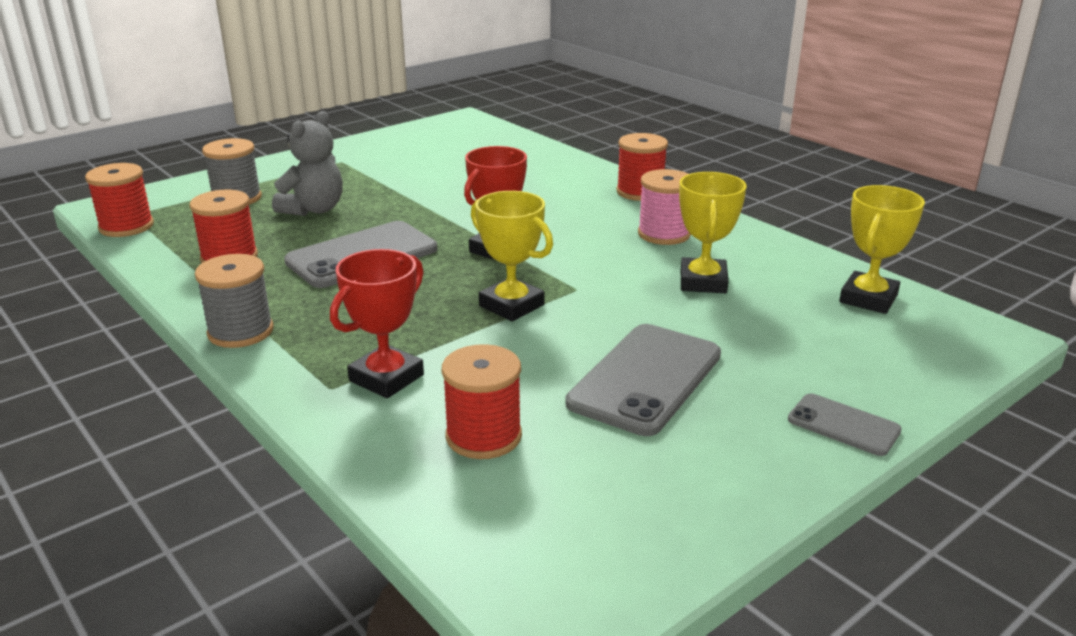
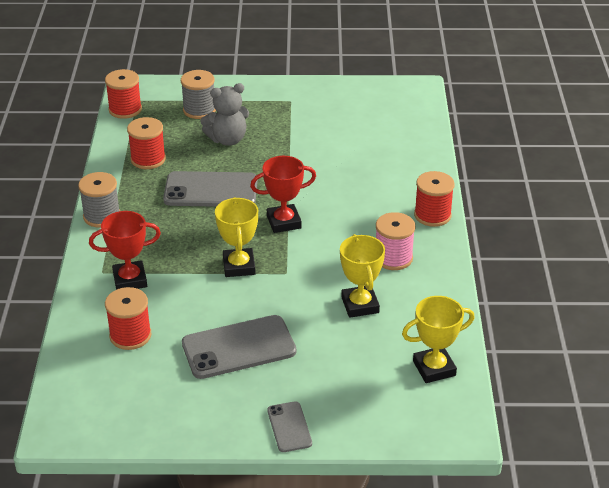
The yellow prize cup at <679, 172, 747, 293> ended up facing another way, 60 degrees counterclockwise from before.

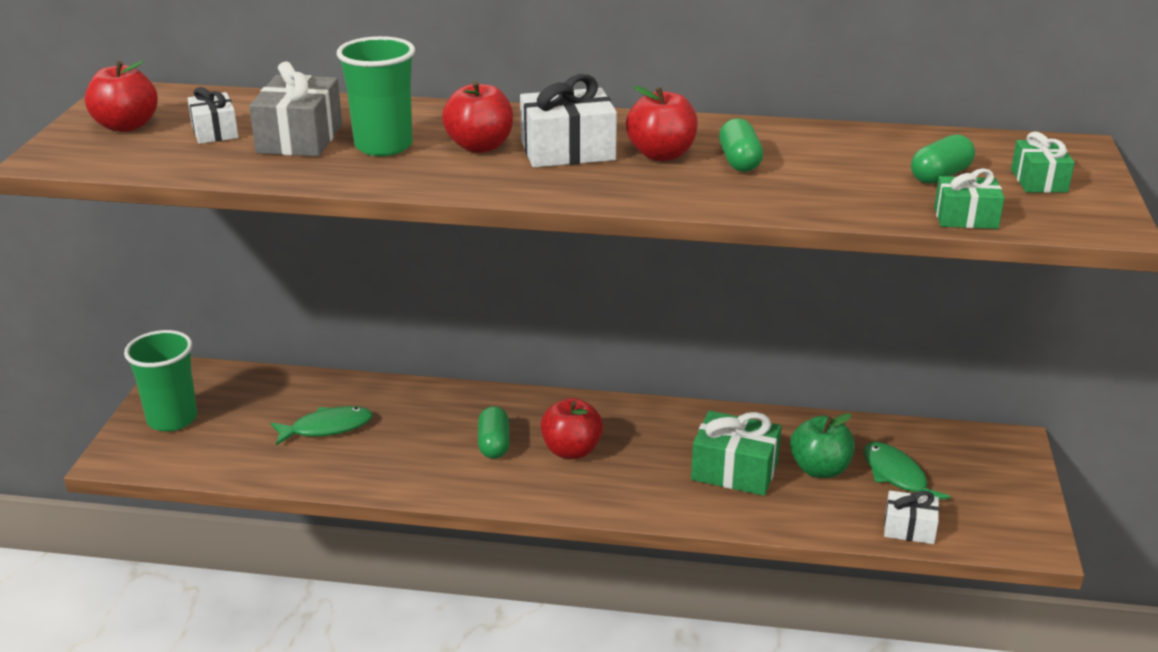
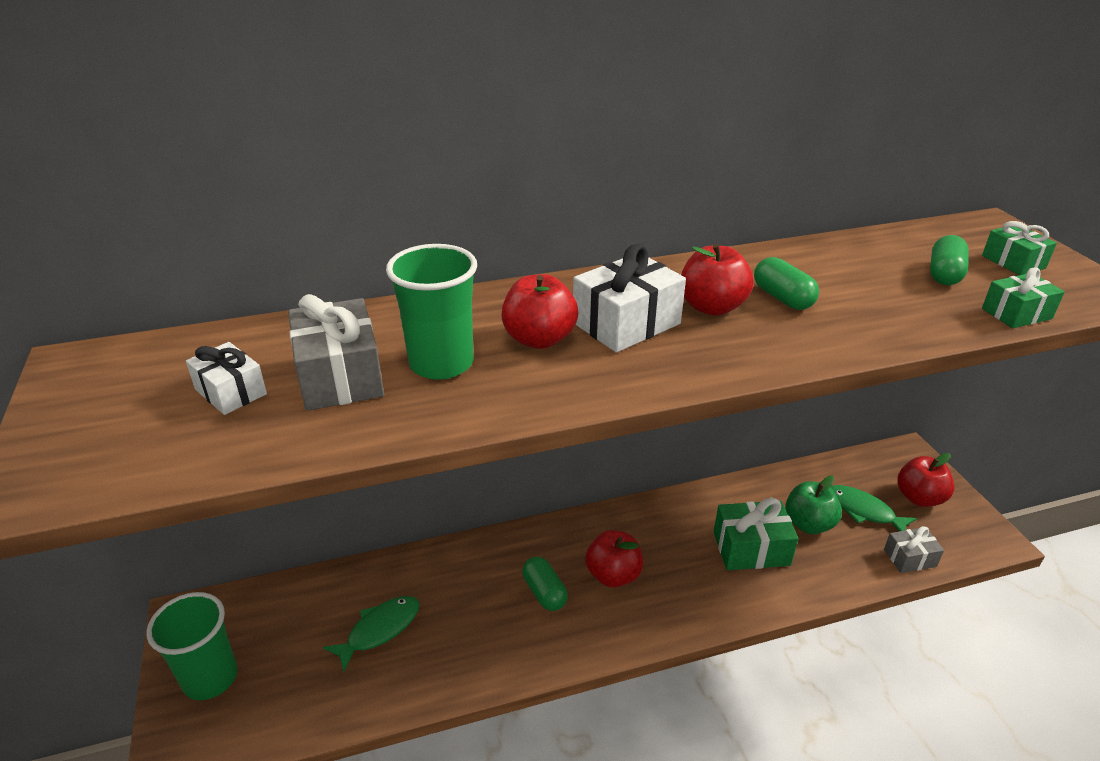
The crimson toy apple ended up elsewhere, having gone from <85, 61, 158, 132> to <897, 453, 954, 507>.
What was the snow-white wrapped gift at <884, 491, 939, 544> turned into the gray wrapped gift at <884, 526, 944, 573>.

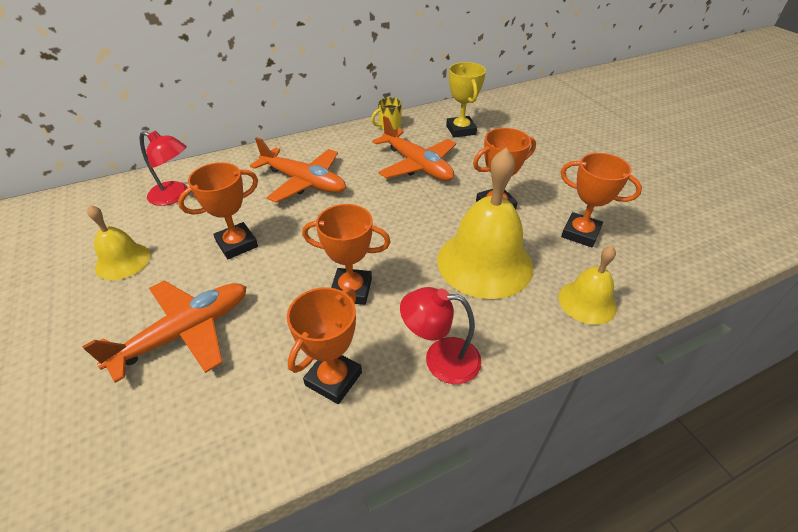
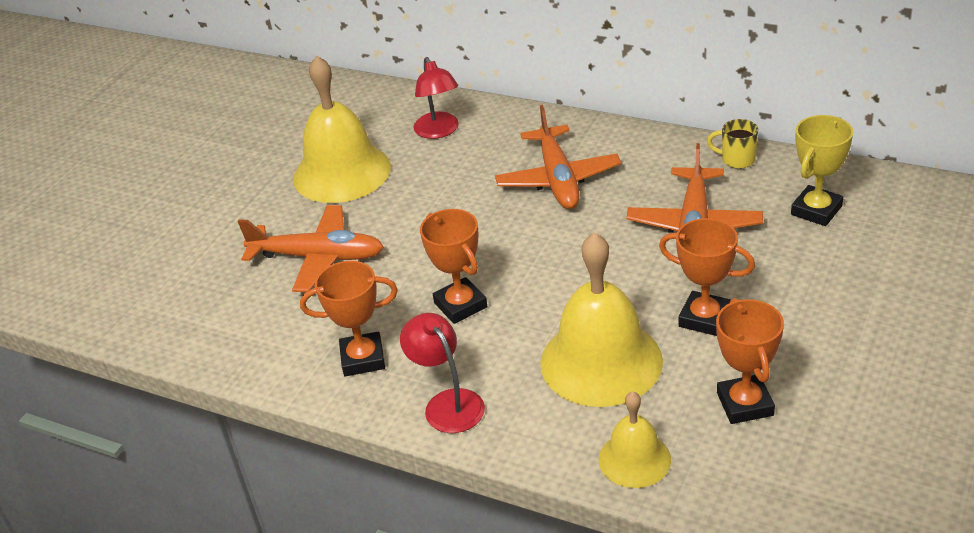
The size of the yellow school bell at <87, 205, 151, 280> changed by a factor of 1.84.
The second view lost the orange-coloured prize cup at <178, 162, 258, 259>.

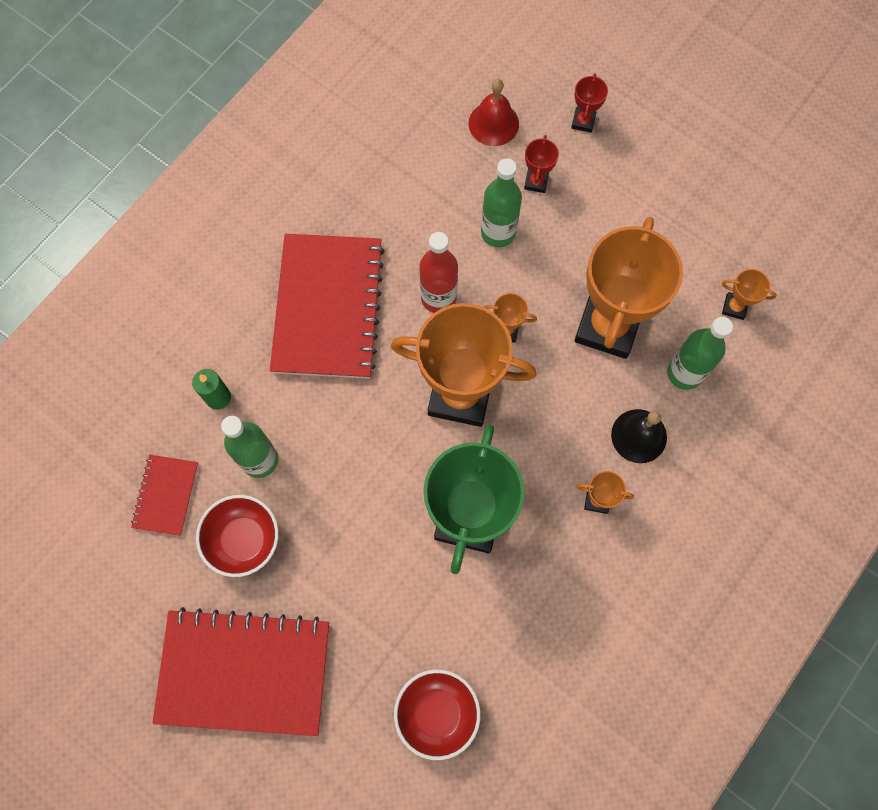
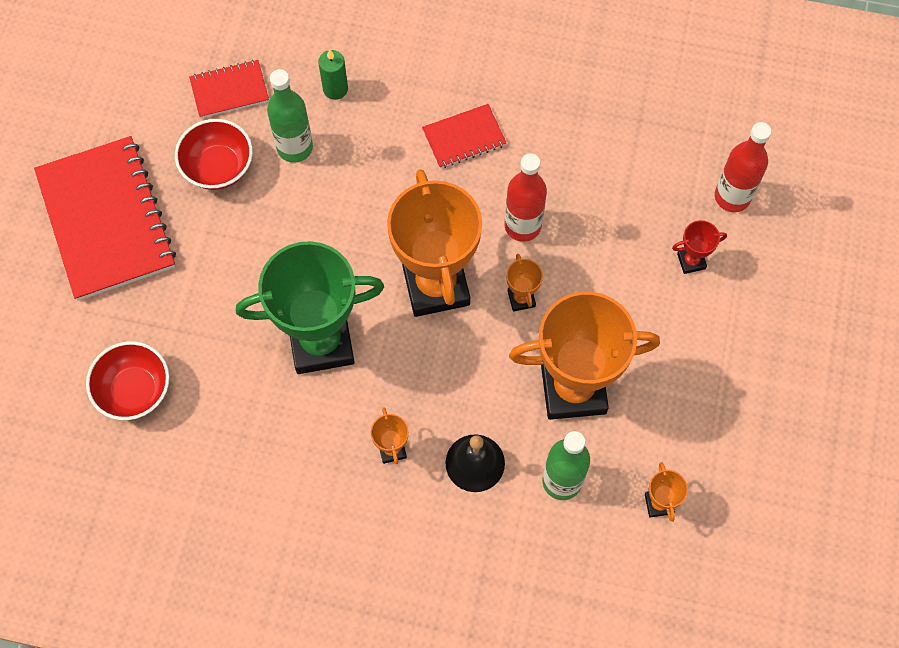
The size of the crimson notepad at <270, 234, 385, 379> changed by a factor of 0.49.
Where the crimson school bell stood at <469, 79, 519, 146>, the crimson flask came to stand at <715, 122, 771, 212>.
The second view lost the green flask at <481, 158, 522, 248>.
The second view lost the crimson prize cup at <571, 73, 608, 133>.

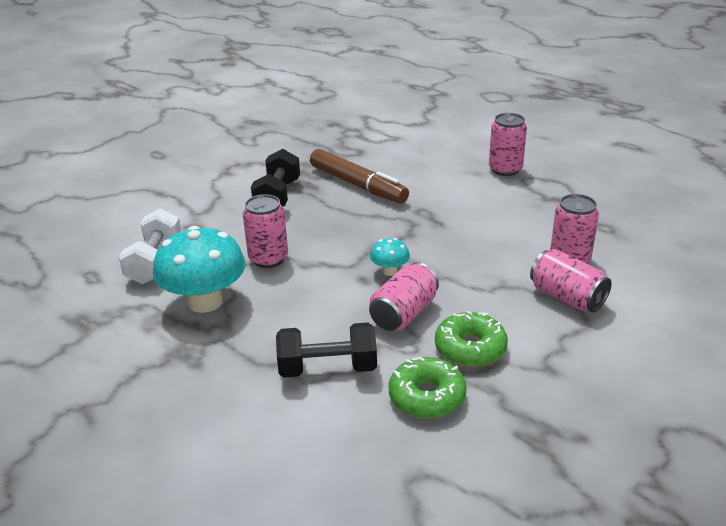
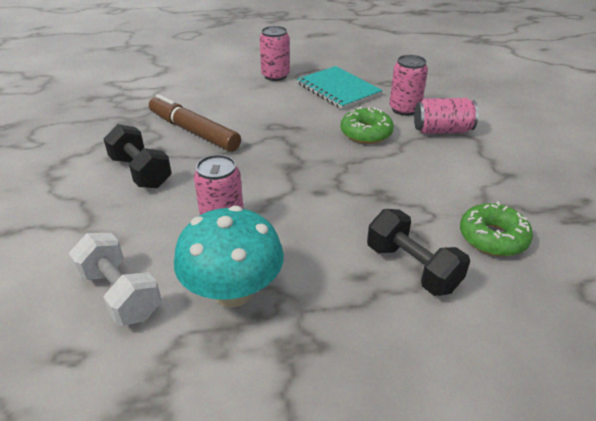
The ebony dumbbell at <276, 322, 377, 378> ended up facing another way, 75 degrees counterclockwise from before.
The brown marker pen at <310, 149, 409, 204> ended up facing another way, 135 degrees counterclockwise from before.
The second view lost the pink can at <369, 262, 439, 331>.
The second view lost the teal toadstool at <370, 238, 410, 276>.
The green donut ended up elsewhere, having gone from <435, 311, 508, 367> to <341, 106, 394, 144>.
The second view gained the teal notepad at <297, 66, 382, 109>.

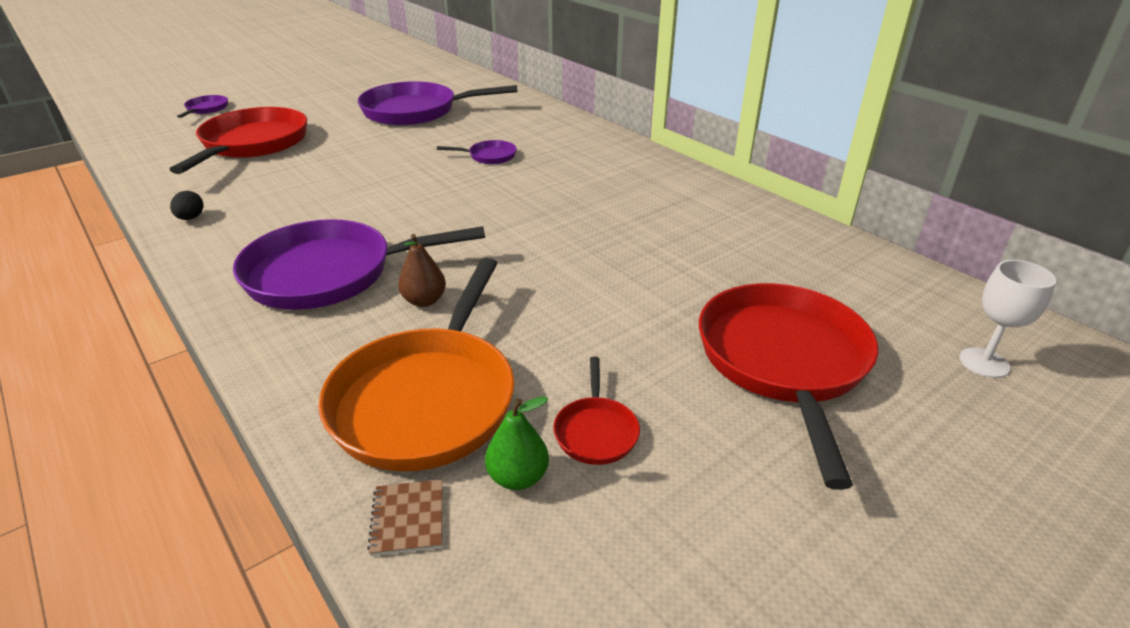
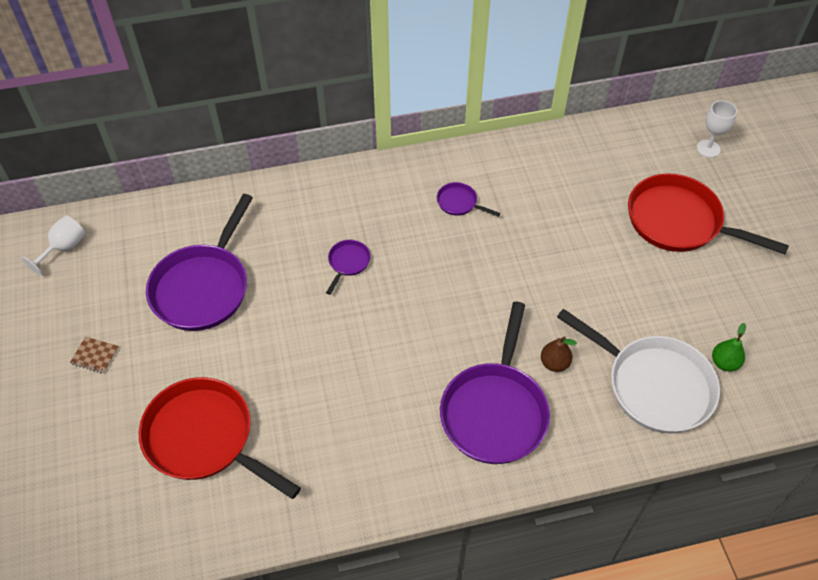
The second view lost the ebony egg at <170, 191, 204, 220>.
The royal purple skillet ended up elsewhere, having gone from <177, 95, 228, 118> to <437, 182, 501, 217>.
What was the orange-coloured skillet at <318, 258, 514, 471> turned into the snow-white skillet at <557, 309, 720, 433>.
The brown notepad ended up elsewhere, having gone from <367, 480, 442, 556> to <70, 337, 119, 373>.
The second view lost the crimson skillet at <553, 357, 640, 465>.
The second view gained the snow-white chalice at <21, 215, 86, 276>.

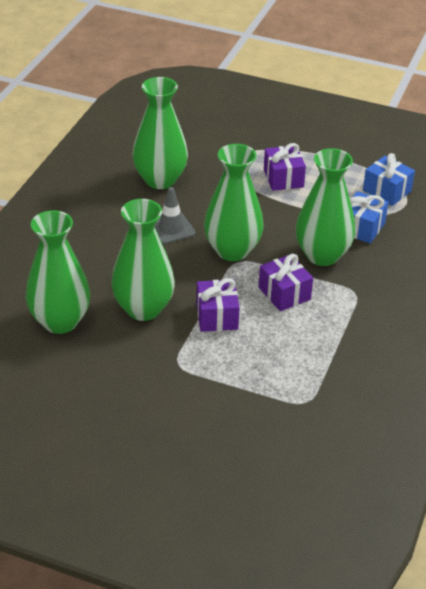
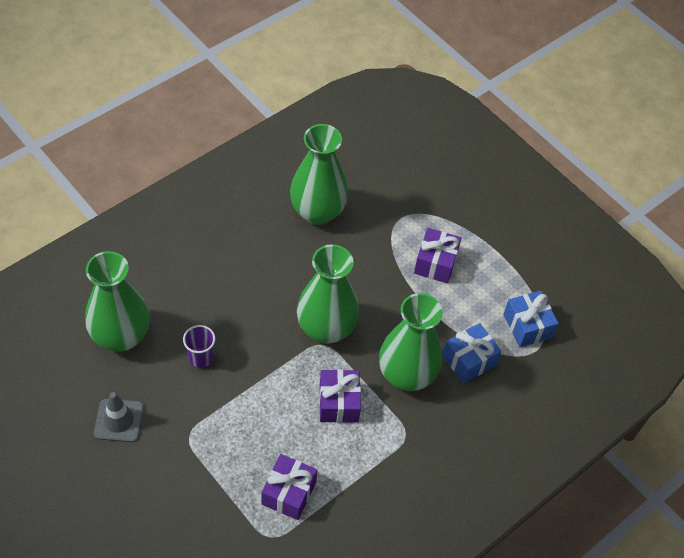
Where the green flower vase stood at <111, 199, 175, 321>, the royal purple tumbler came to stand at <183, 325, 215, 368>.
The gray traffic cone ended up elsewhere, having gone from <155, 187, 195, 244> to <94, 392, 144, 442>.
The royal purple wrapped gift ended up elsewhere, having gone from <196, 278, 240, 332> to <261, 454, 318, 520>.

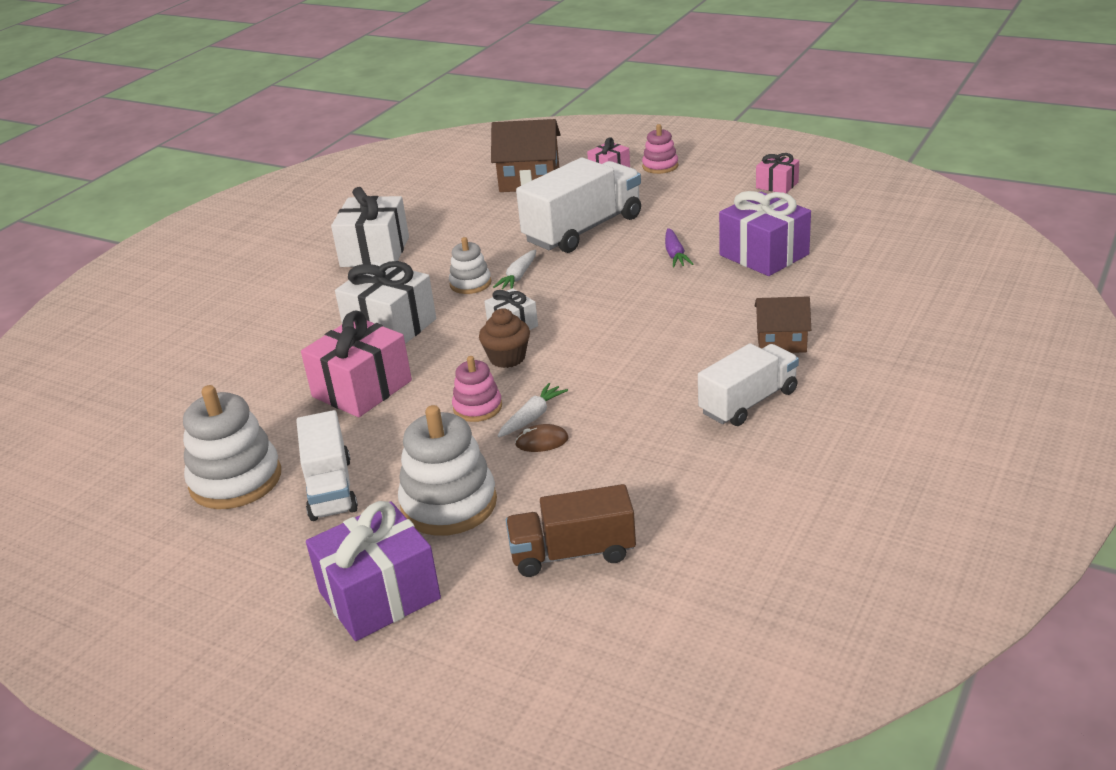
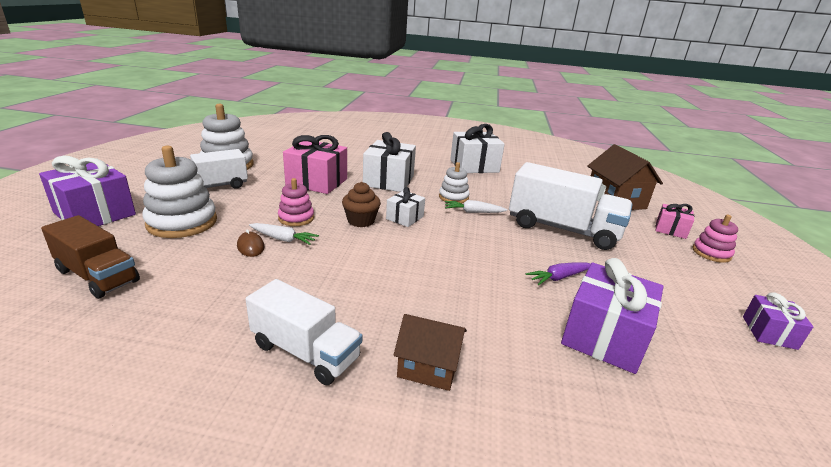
The brown truck at <506, 484, 636, 577> ended up facing another way, 150 degrees clockwise from before.
The brown toy house at <755, 296, 811, 353> ended up facing another way, 60 degrees counterclockwise from before.
What was the pink wrapped gift at <756, 153, 799, 193> turned into the royal purple wrapped gift at <743, 292, 814, 350>.

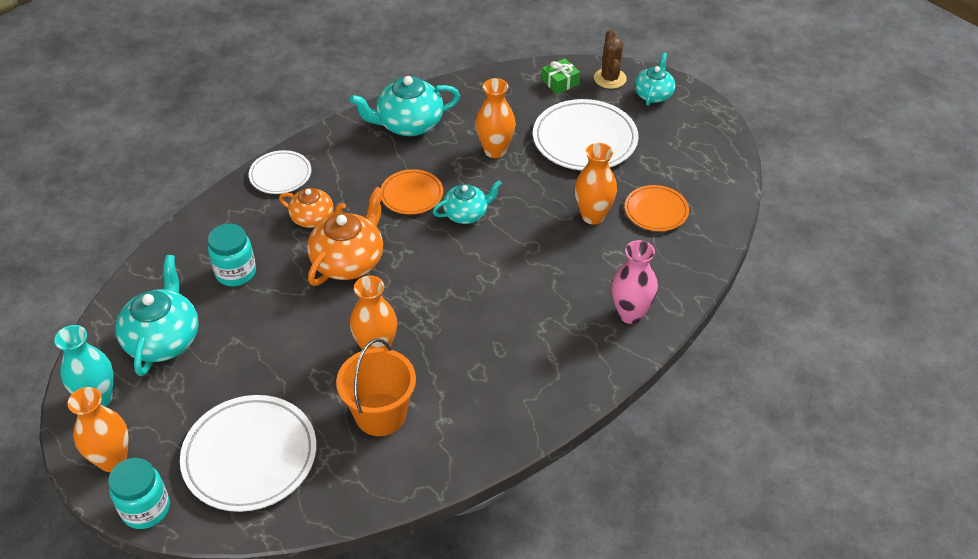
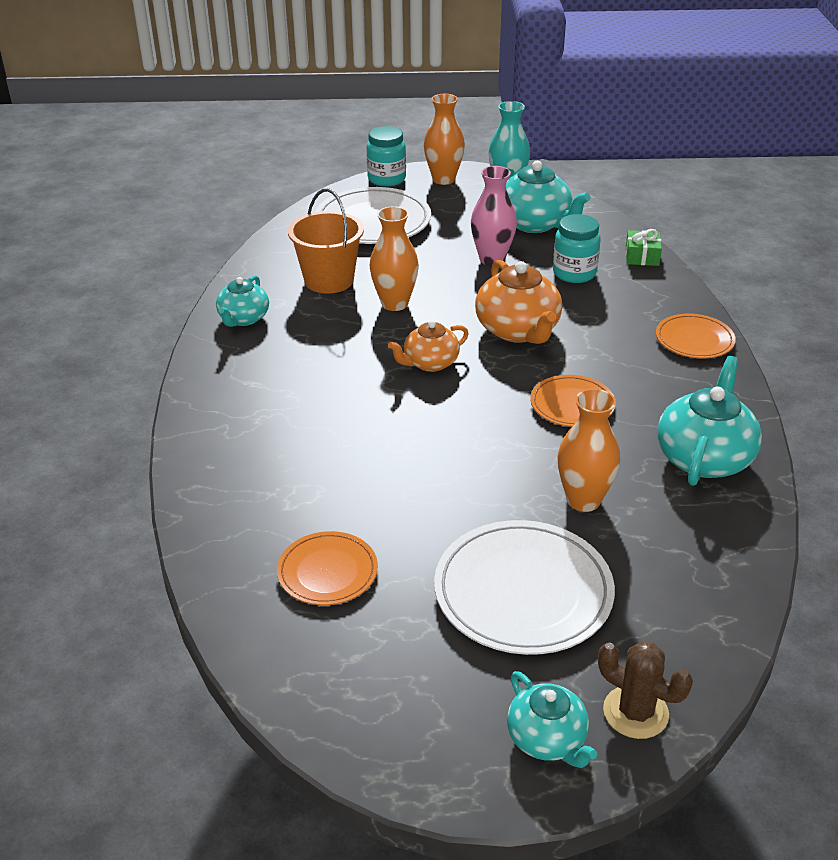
What was the snow-white plate at <249, 150, 311, 194> turned into the orange-coloured plate at <656, 314, 736, 358>.
The orange-coloured teapot ended up elsewhere, having gone from <279, 188, 346, 228> to <388, 320, 469, 372>.
The teal teapot ended up elsewhere, having gone from <433, 181, 502, 224> to <216, 275, 269, 327>.
The green wrapped gift ended up elsewhere, having gone from <542, 58, 580, 94> to <626, 229, 662, 266>.
The second view lost the orange-coloured flower vase at <575, 143, 617, 225>.
The pink flower vase ended up elsewhere, having gone from <611, 240, 658, 324> to <471, 166, 517, 266>.

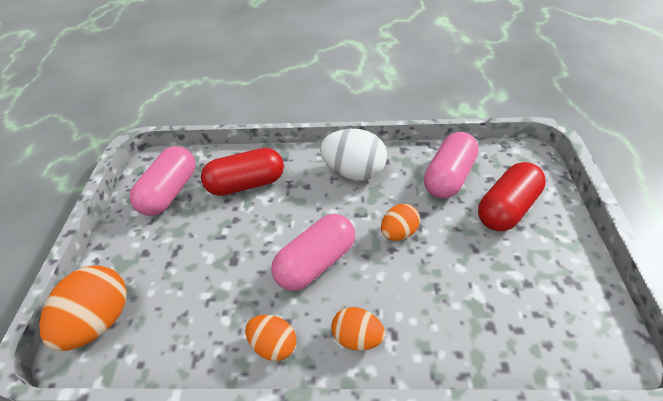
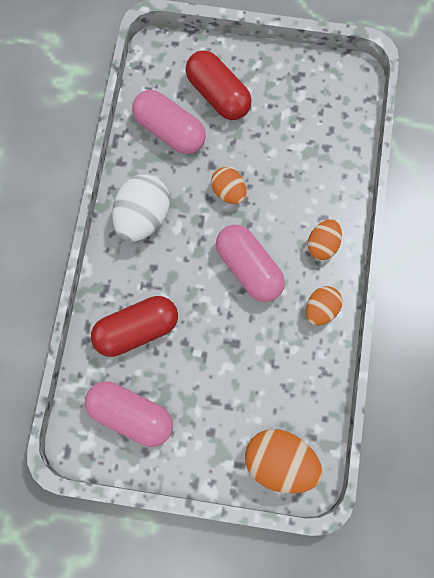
The crimson capsule at <201, 148, 284, 196> ended up facing another way, 75 degrees clockwise from before.

